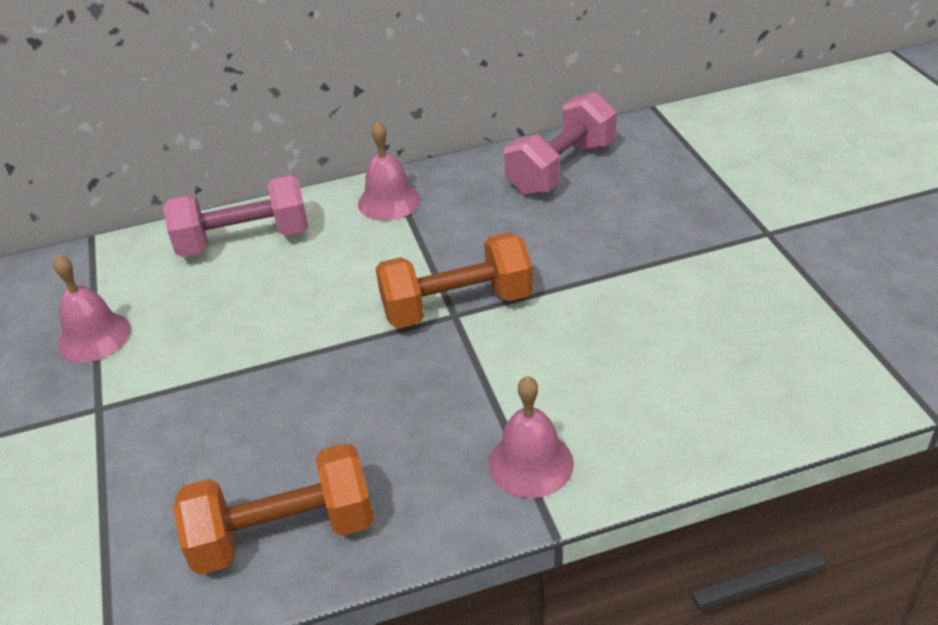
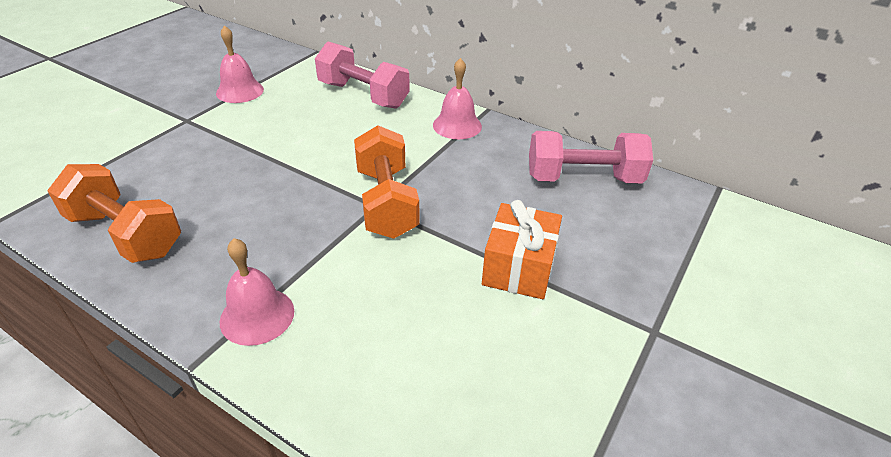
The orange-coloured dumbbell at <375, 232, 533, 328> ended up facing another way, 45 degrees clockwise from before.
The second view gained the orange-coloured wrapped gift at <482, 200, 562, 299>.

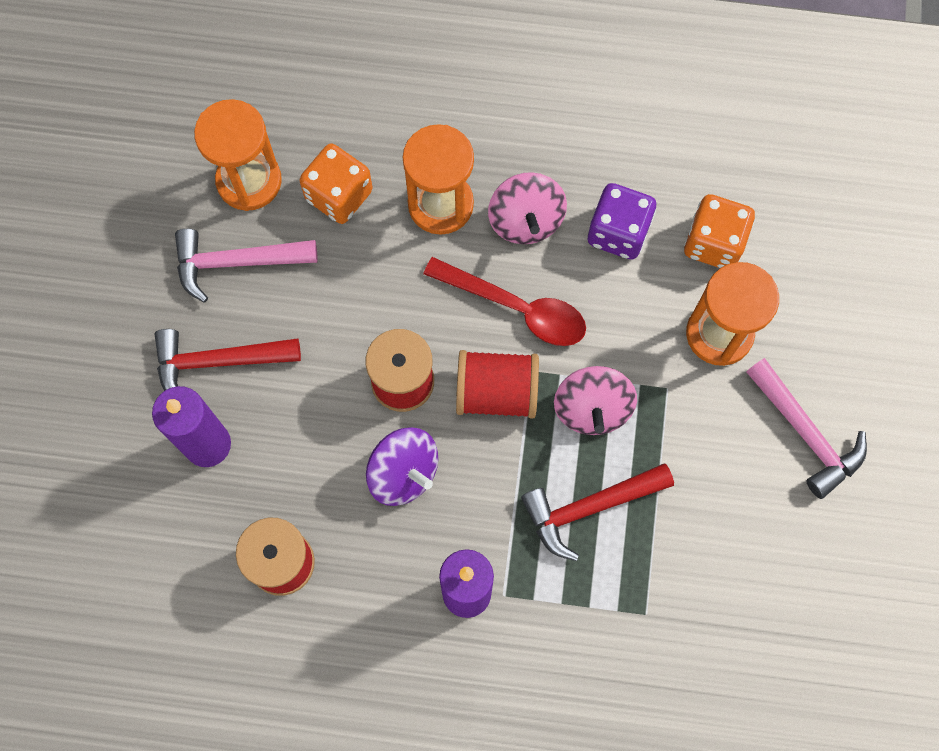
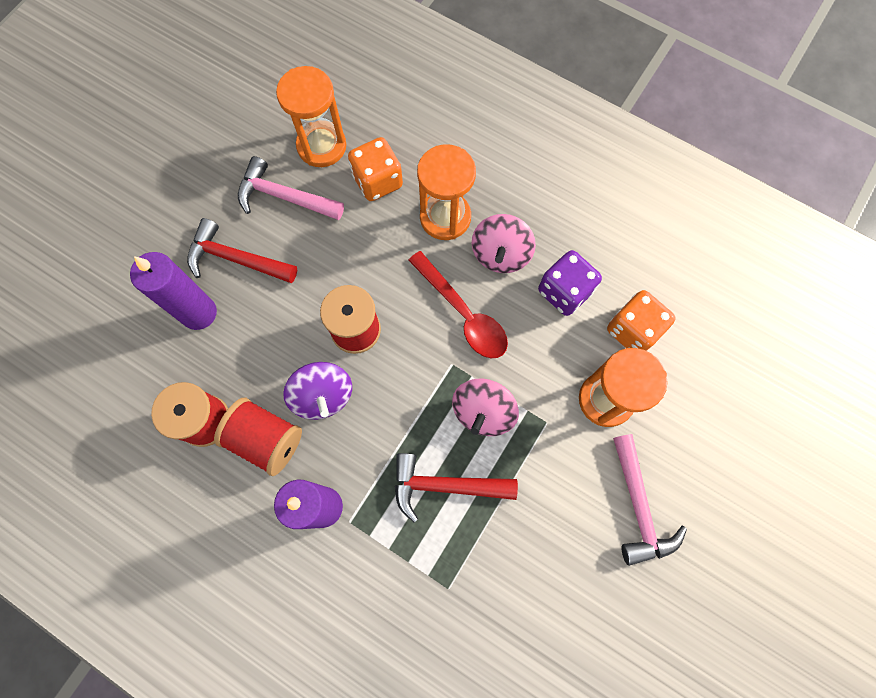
The crimson spool ended up elsewhere, having gone from <456, 350, 539, 419> to <214, 398, 302, 476>.

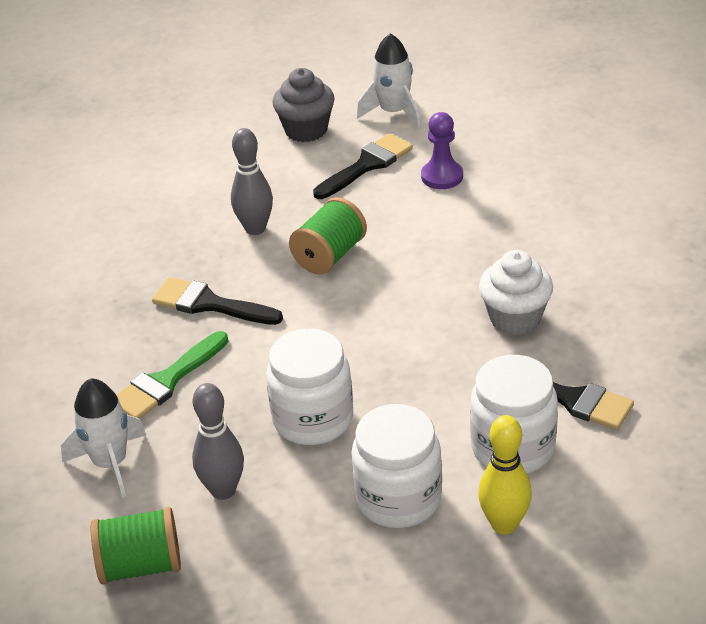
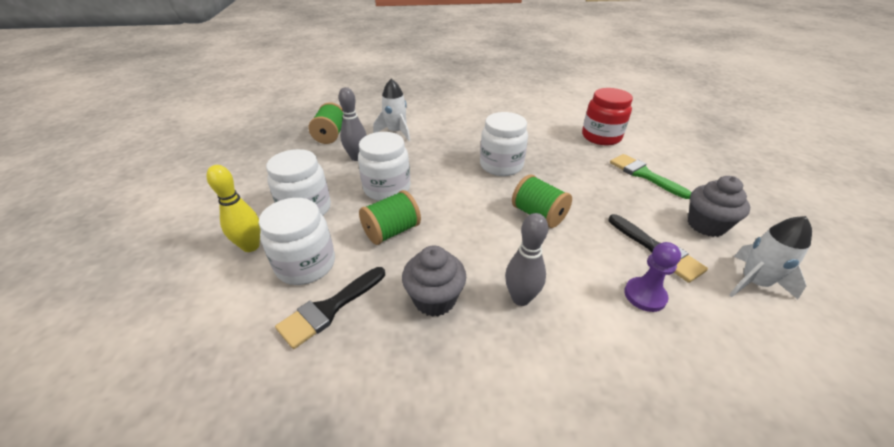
The green paintbrush ended up elsewhere, having gone from <117, 331, 229, 419> to <610, 154, 691, 199>.
Where the ebony paintbrush stood at <152, 277, 283, 325>, the snow-white jam jar came to stand at <480, 112, 528, 176>.
The gray tenpin ended up elsewhere, having gone from <231, 128, 273, 235> to <505, 213, 548, 306>.
What was the snow-white muffin at <479, 250, 553, 335> turned into the gray muffin at <402, 245, 466, 317>.
The second view gained the green spool at <359, 190, 421, 245>.
The second view gained the crimson jam jar at <582, 88, 633, 145>.

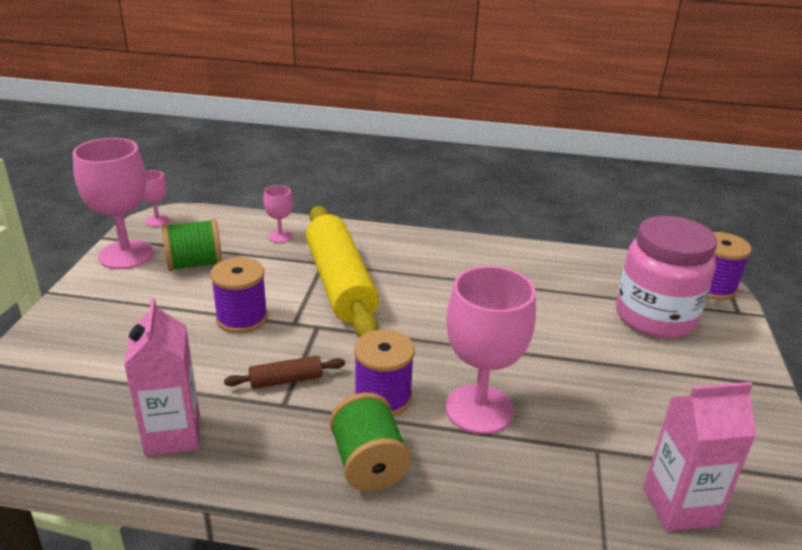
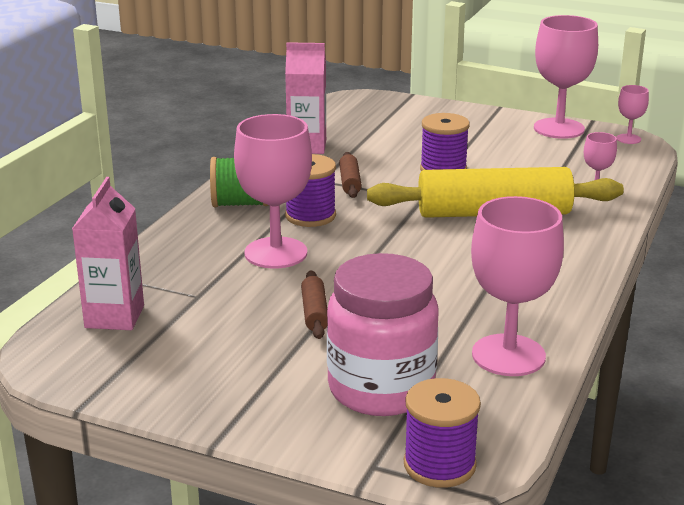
The second view lost the green spool at <162, 219, 222, 271>.
The second view gained the brown rolling pin at <301, 271, 327, 339>.
The second view gained the pink chalice at <471, 196, 564, 376>.

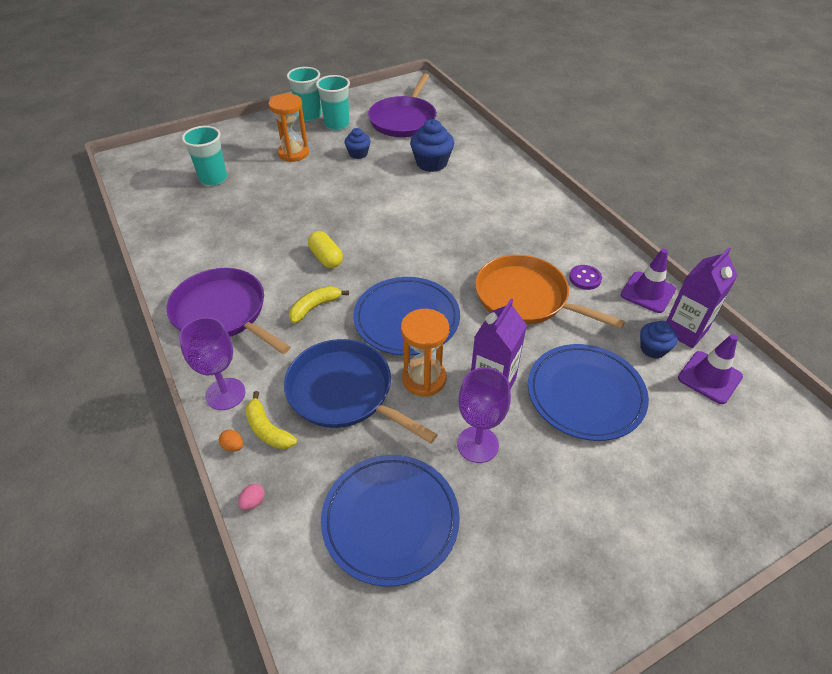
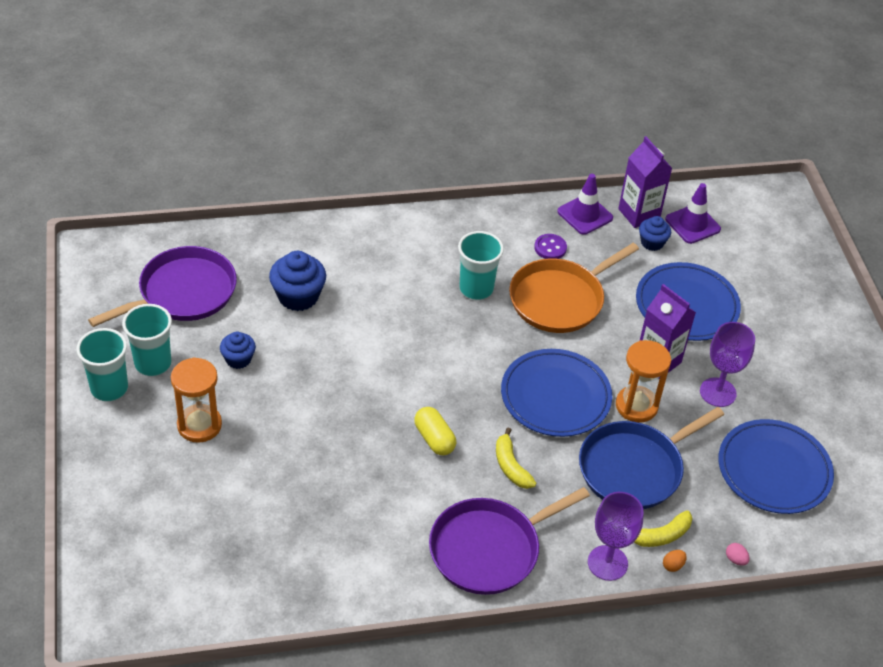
The teal tumbler ended up elsewhere, having gone from <182, 126, 227, 186> to <458, 231, 504, 300>.
The yellow capsule at <308, 231, 343, 268> ended up facing another way, 75 degrees clockwise from before.
The royal purple skillet at <368, 73, 437, 137> ended up facing another way, 75 degrees counterclockwise from before.

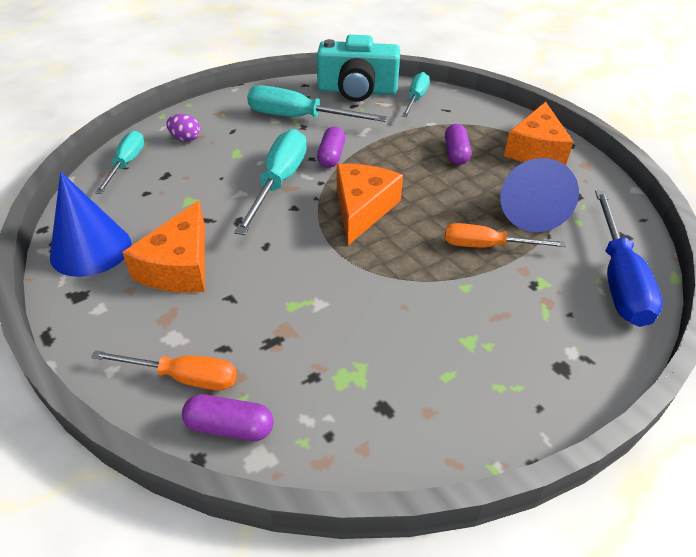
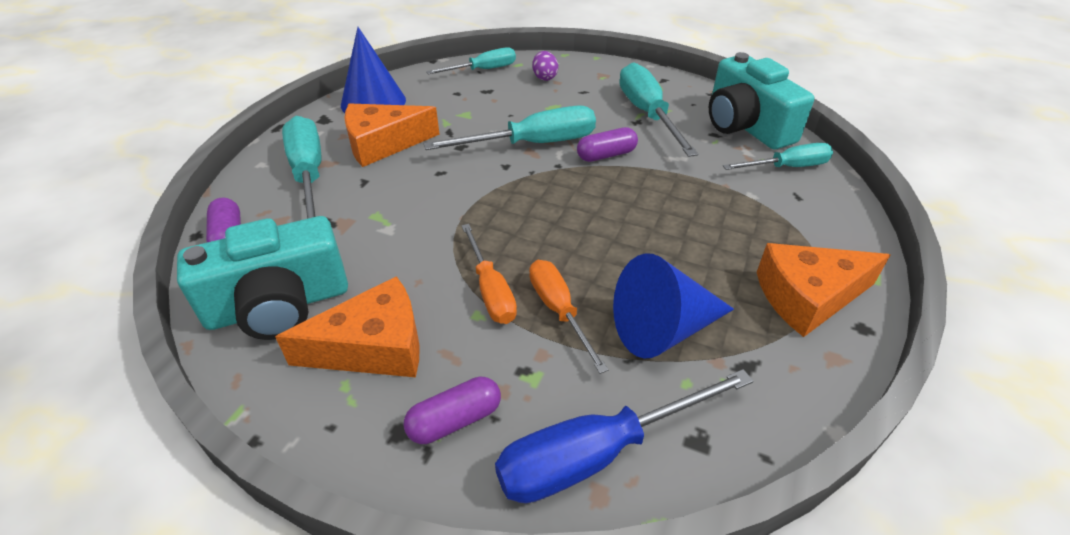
The orange-coloured flat screwdriver ended up elsewhere, having gone from <91, 350, 237, 390> to <461, 224, 517, 324>.
The orange-coloured cheese ended up elsewhere, having gone from <337, 164, 403, 245> to <275, 276, 420, 378>.
The royal purple capsule ended up elsewhere, having gone from <445, 124, 471, 165> to <403, 376, 501, 444>.
The second view gained the teal compact camera at <177, 216, 348, 340>.
The second view gained the teal flat screwdriver at <282, 116, 321, 219>.

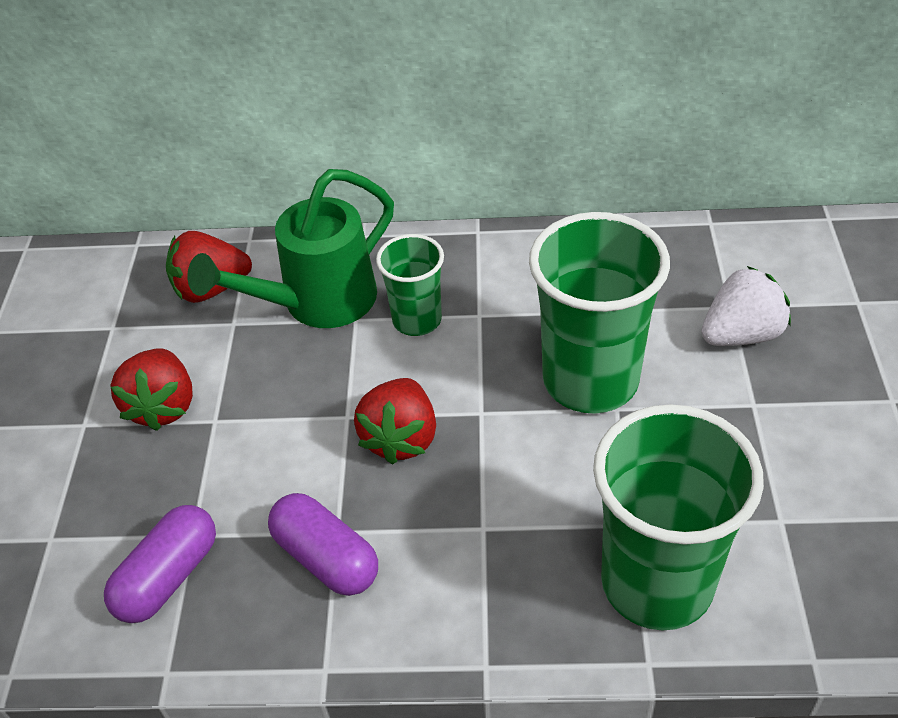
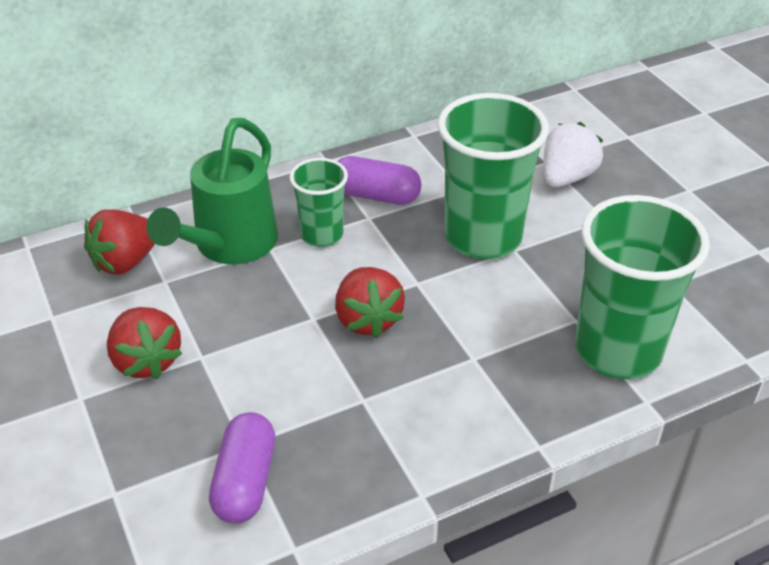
The royal purple capsule ended up elsewhere, having gone from <268, 493, 378, 596> to <337, 156, 422, 205>.

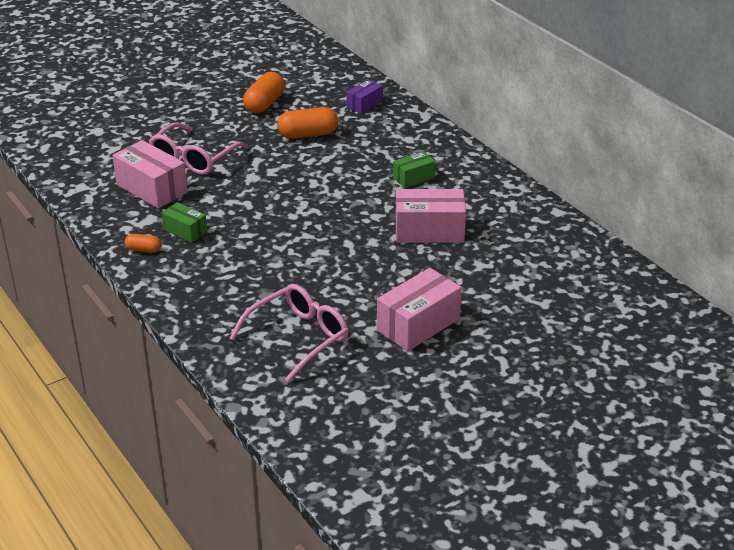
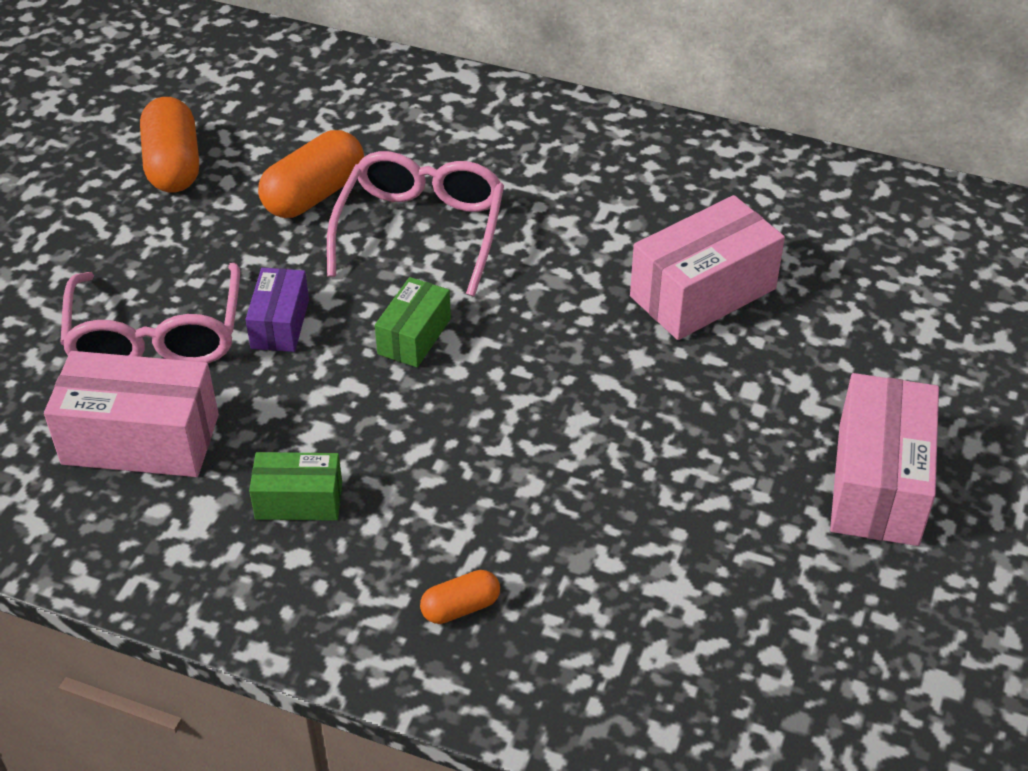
The orange-coloured capsule ended up elsewhere, having gone from <125, 234, 162, 253> to <420, 570, 500, 624>.
The pink glasses ended up elsewhere, having gone from <229, 284, 348, 382> to <327, 151, 504, 296>.
The royal purple parcel ended up elsewhere, having gone from <346, 80, 383, 114> to <245, 268, 309, 352>.
The green parcel ended up elsewhere, having gone from <393, 151, 436, 188> to <375, 277, 451, 367>.

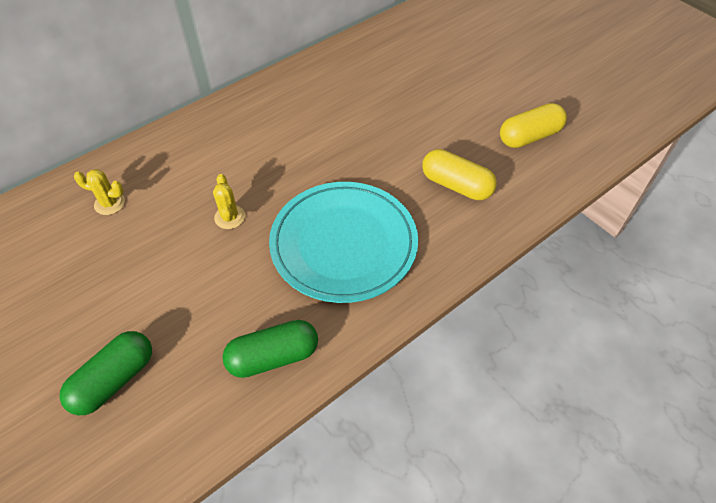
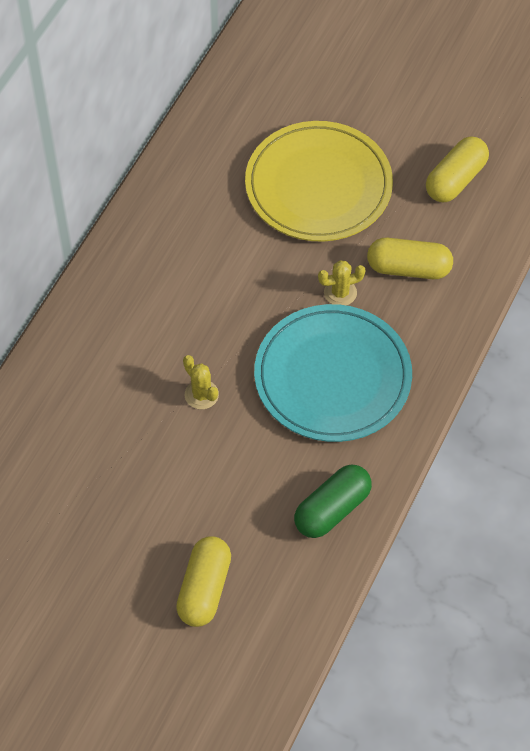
What was the green capsule at <59, 331, 152, 415> turned into the yellow capsule at <176, 536, 231, 627>.
The yellow prickly plant ended up elsewhere, having gone from <74, 169, 125, 215> to <318, 260, 366, 305>.
The second view gained the yellow plate at <245, 121, 393, 242>.

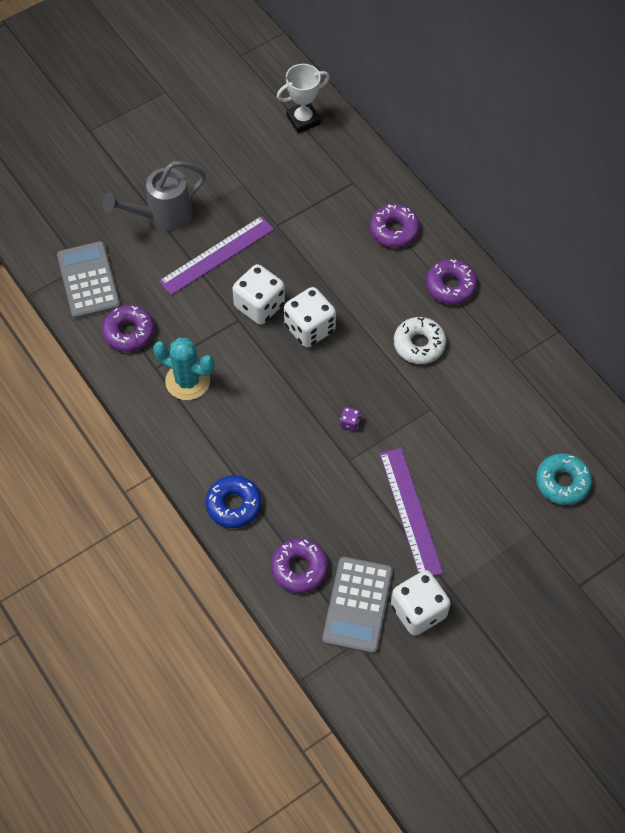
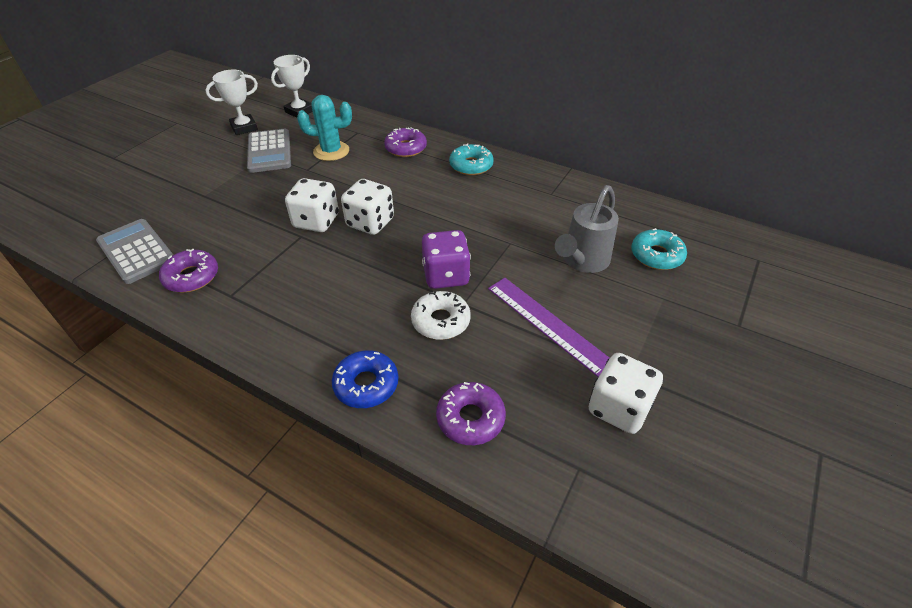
The gray sprinkling can ended up elsewhere, having gone from <103, 161, 206, 231> to <555, 185, 619, 273>.
The teal prickly plant ended up elsewhere, having gone from <153, 338, 215, 400> to <297, 95, 352, 161>.
The second view lost the royal purple measuring stick at <159, 216, 274, 295>.
The gray pocket calculator ended up elsewhere, having gone from <322, 557, 393, 654> to <247, 129, 291, 173>.
The size of the royal purple die at <340, 407, 361, 431> changed by a factor of 2.40.
The snow-white donut ended up elsewhere, having gone from <394, 317, 446, 364> to <411, 291, 471, 340>.
What was the royal purple donut at <426, 259, 477, 304> turned into the teal donut at <449, 143, 494, 175>.
The second view gained the snow-white prize cup at <205, 70, 258, 135>.

